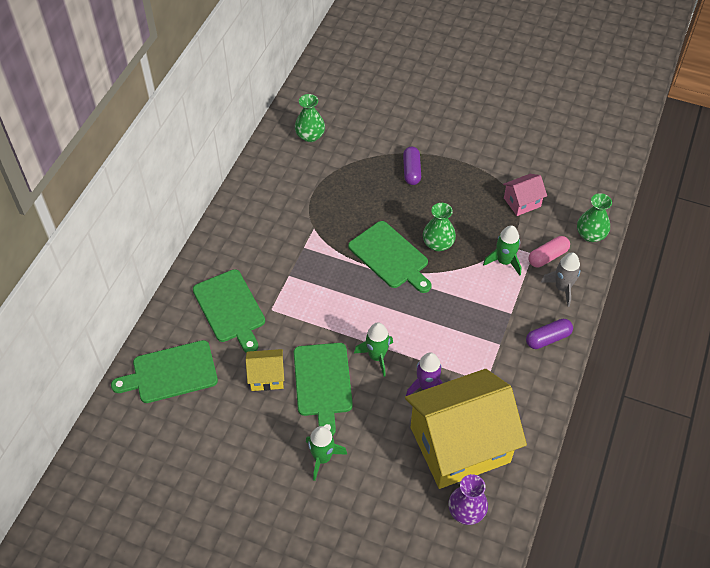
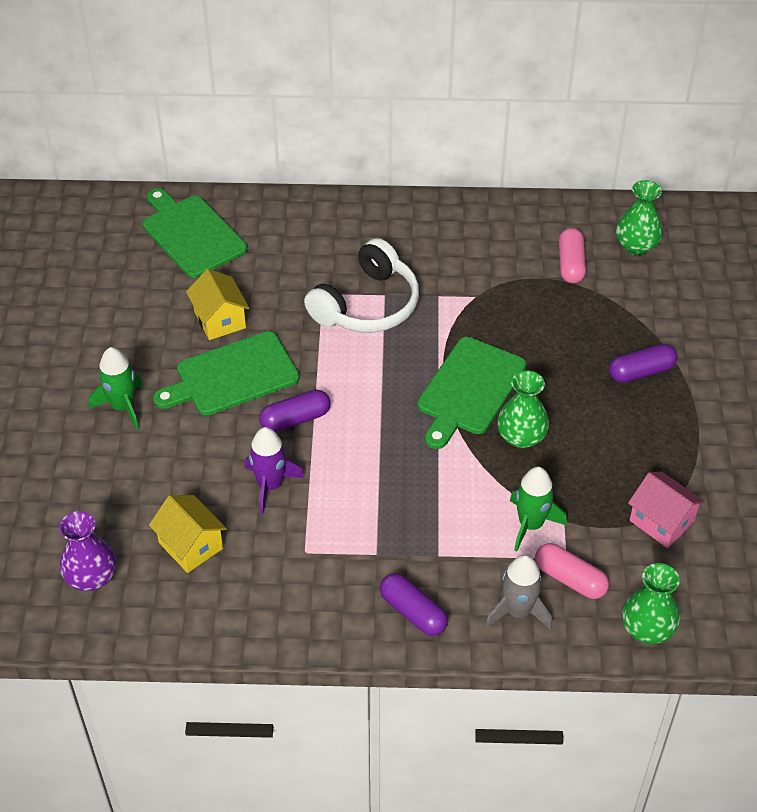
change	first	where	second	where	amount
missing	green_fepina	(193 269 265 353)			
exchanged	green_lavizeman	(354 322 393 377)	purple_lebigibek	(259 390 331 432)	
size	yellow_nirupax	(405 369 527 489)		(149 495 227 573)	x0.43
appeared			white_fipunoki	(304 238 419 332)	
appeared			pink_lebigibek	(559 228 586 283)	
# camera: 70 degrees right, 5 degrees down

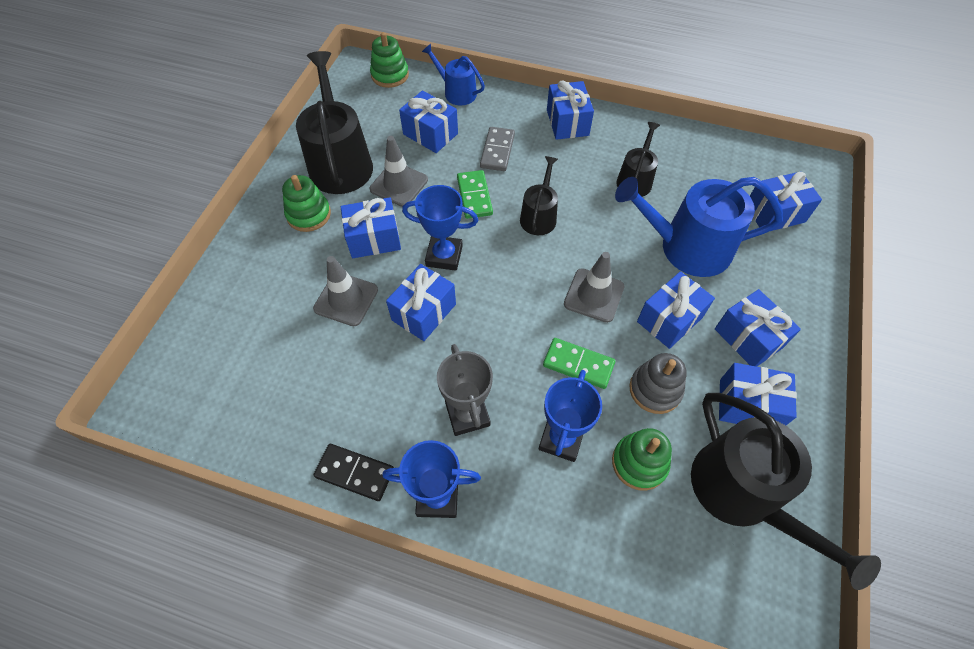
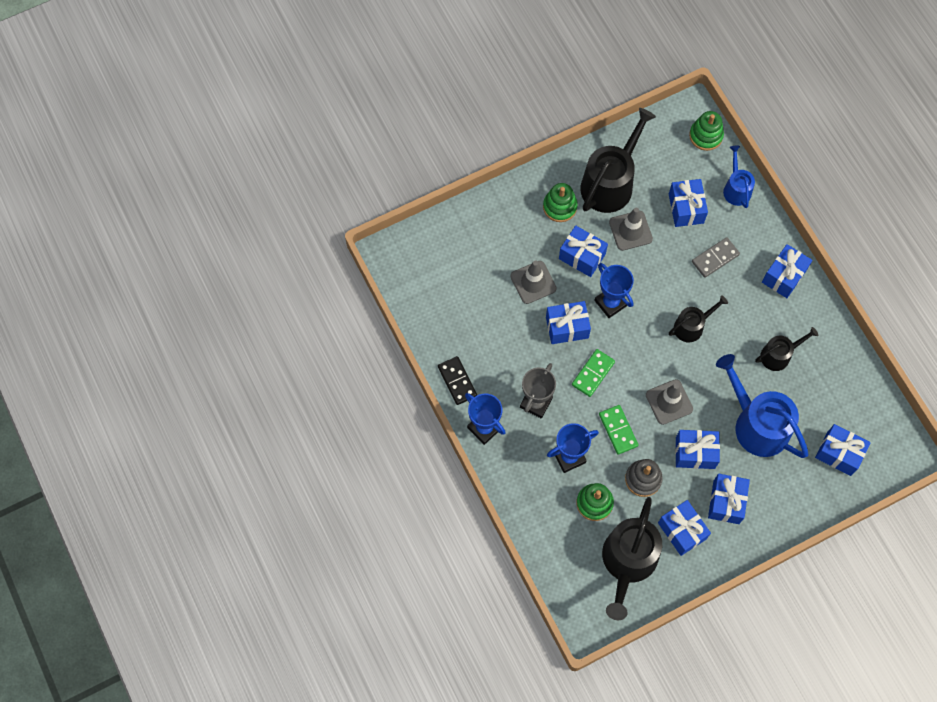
change	first	where	second	where	amount
relocated	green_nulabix	(457 170 493 219)		(572 349 615 397)	
# camera: 45 degrees right, 10 degrees up

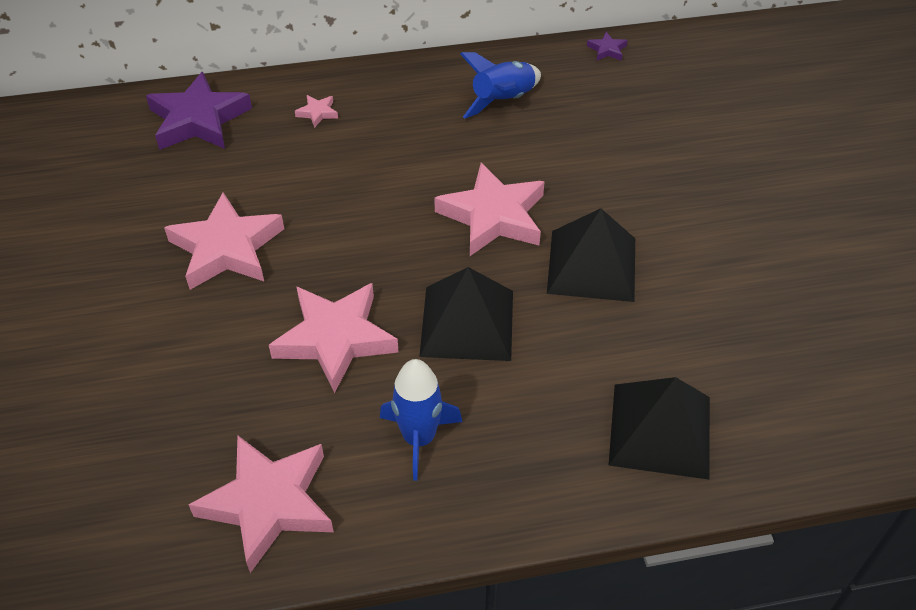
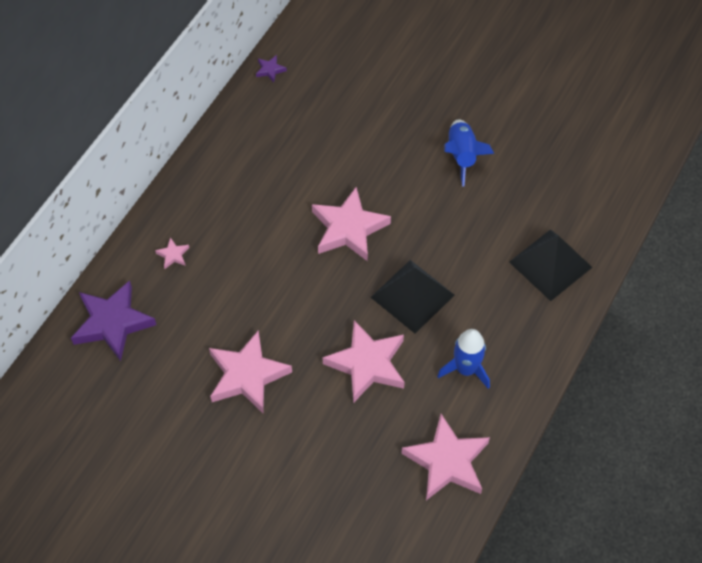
change	first	where	second	where	amount
relocated	blue_lavizeman	(460 52 541 118)		(444 119 494 186)	
missing	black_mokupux	(547 208 635 302)			
# camera: 50 degrees left, 10 degrees up

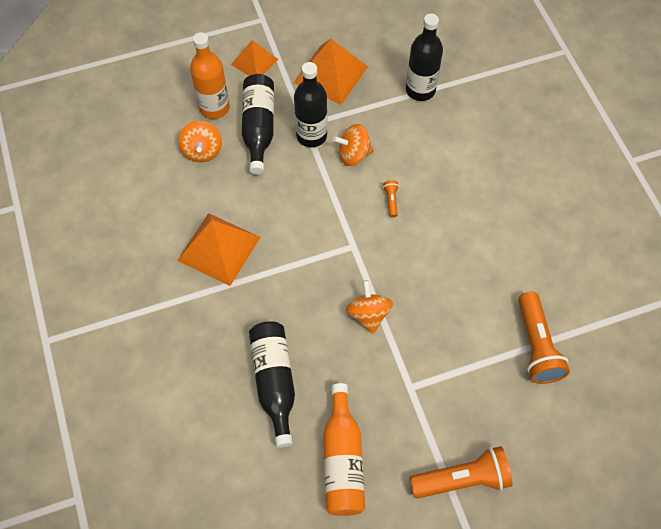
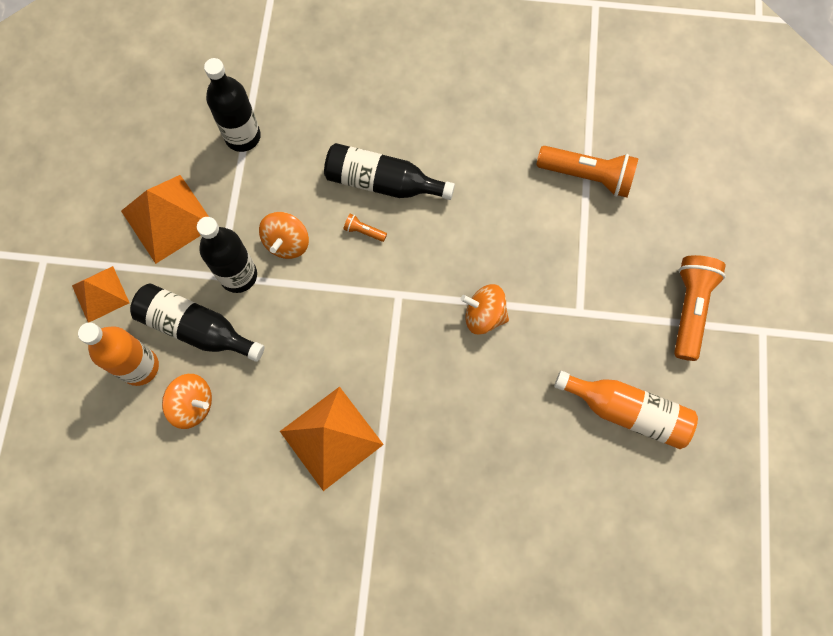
change	first	where	second	where	amount
relocated	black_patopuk	(249 321 295 448)		(324 143 455 200)	
# camera: 65 degrees left, 10 degrees up

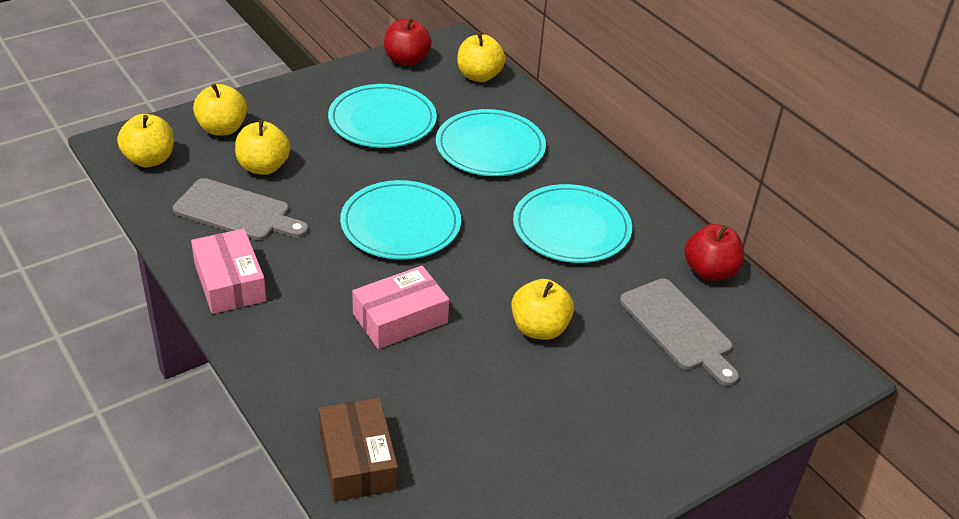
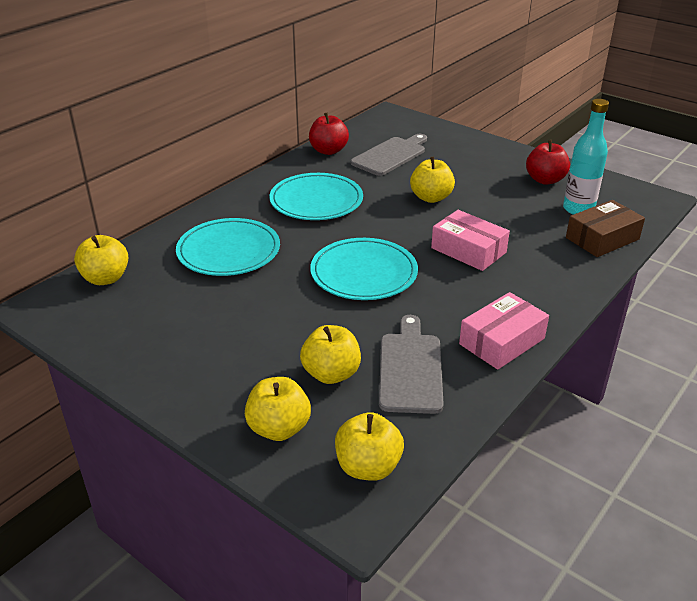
change	first	where	second	where	amount
missing	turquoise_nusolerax	(328 84 437 148)			
relocated	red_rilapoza	(384 18 432 66)		(526 140 570 185)	
appeared			turquoise_patopuk	(563 99 609 215)	
# camera: 105 degrees left, 5 degrees down

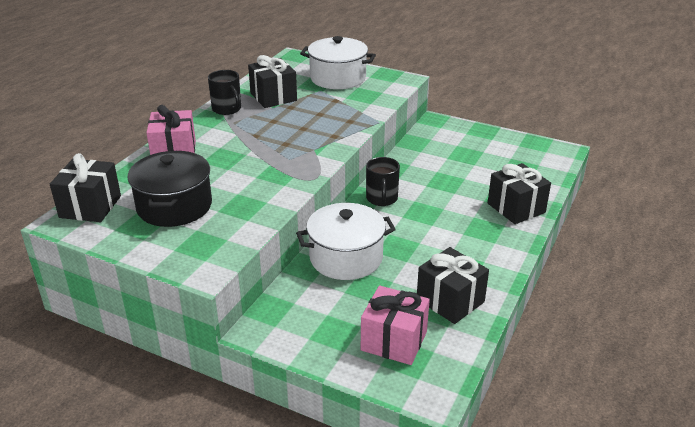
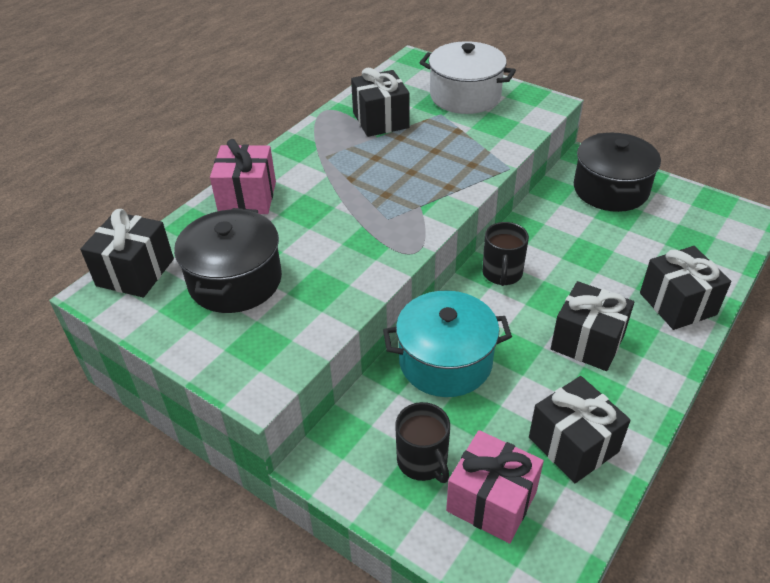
change	first	where	second	where	amount
relocated	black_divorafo	(208 70 241 115)		(395 402 450 483)	
colour	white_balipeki	(296 203 396 280)	turquoise_balipeki	(383 290 512 397)	
appeared			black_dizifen	(551 281 634 371)	
appeared			black_balipeki	(574 133 661 212)	
# camera: 10 degrees right, 10 degrees up

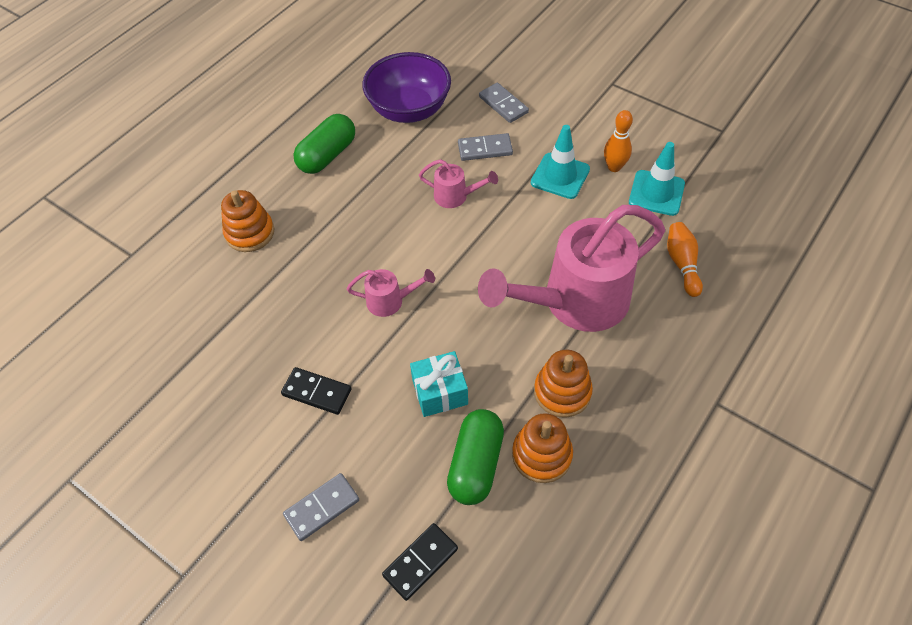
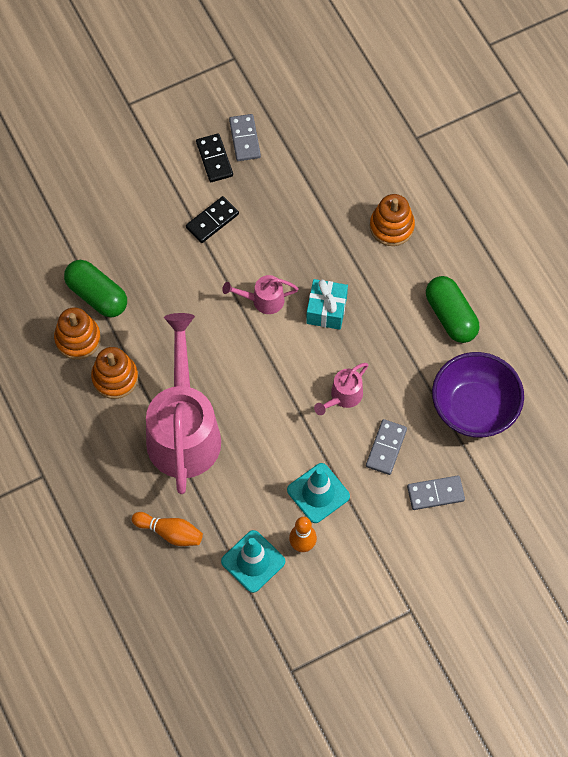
change	first	where	second	where	amount
relocated	grey_nulabix	(283 473 359 541)		(229 114 261 161)	
spun	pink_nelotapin	(347 269 435 317)		(222 275 298 314)	60 degrees clockwise
relocated	black_nulabix	(382 523 458 601)		(196 134 233 182)	
relocated	turquoise_dizifen	(410 351 468 417)		(306 279 348 330)	
# camera: 115 degrees right, 10 degrees up

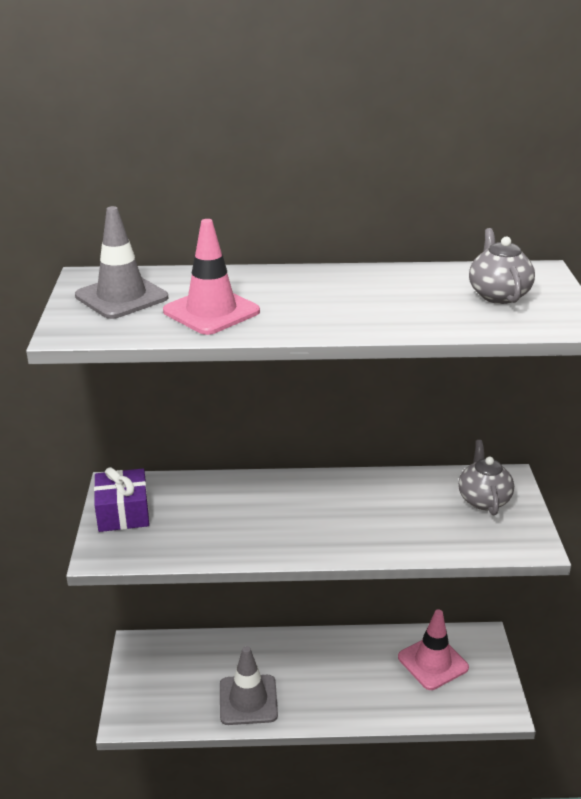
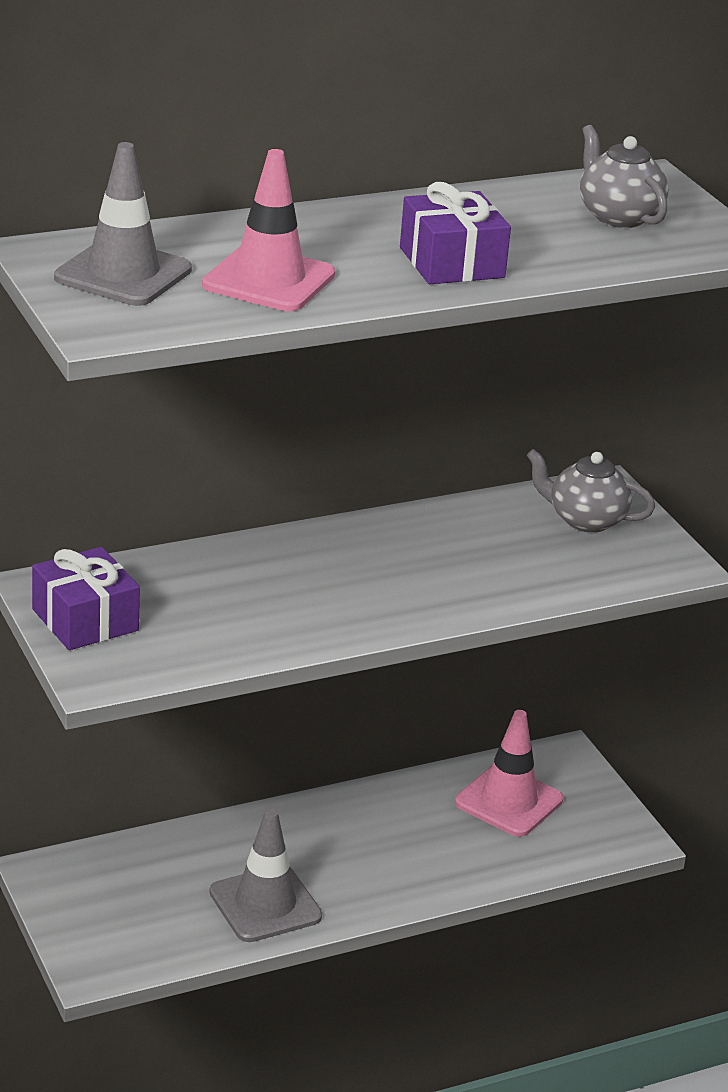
change	first	where	second	where	amount
spun	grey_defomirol	(458 440 514 515)		(526 449 655 533)	45 degrees counterclockwise
appeared			purple_dizifen	(400 182 511 284)	
# camera: 25 degrees left, 0 degrees up

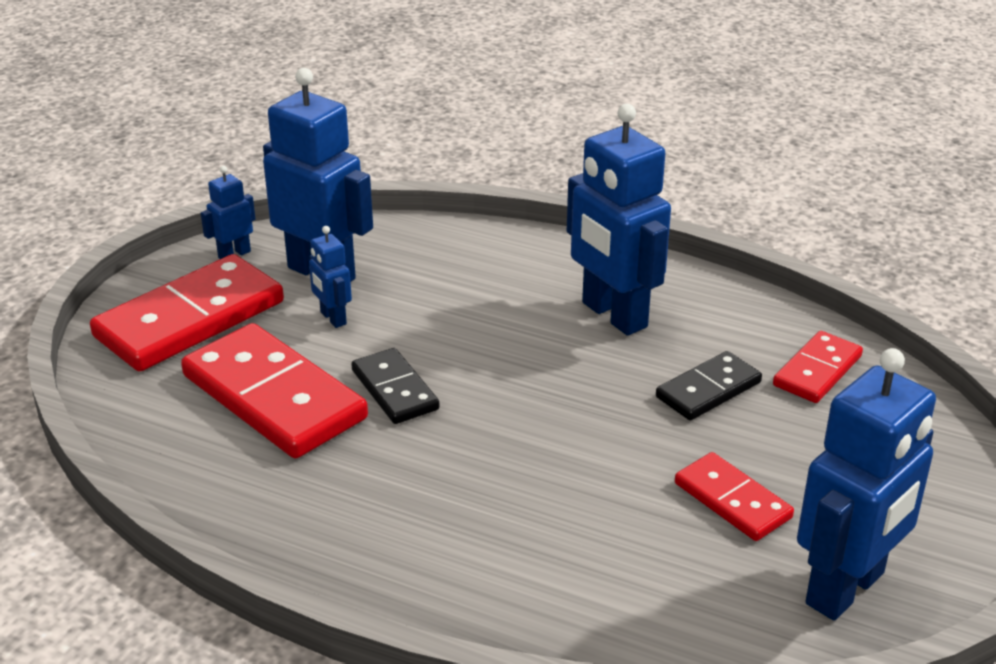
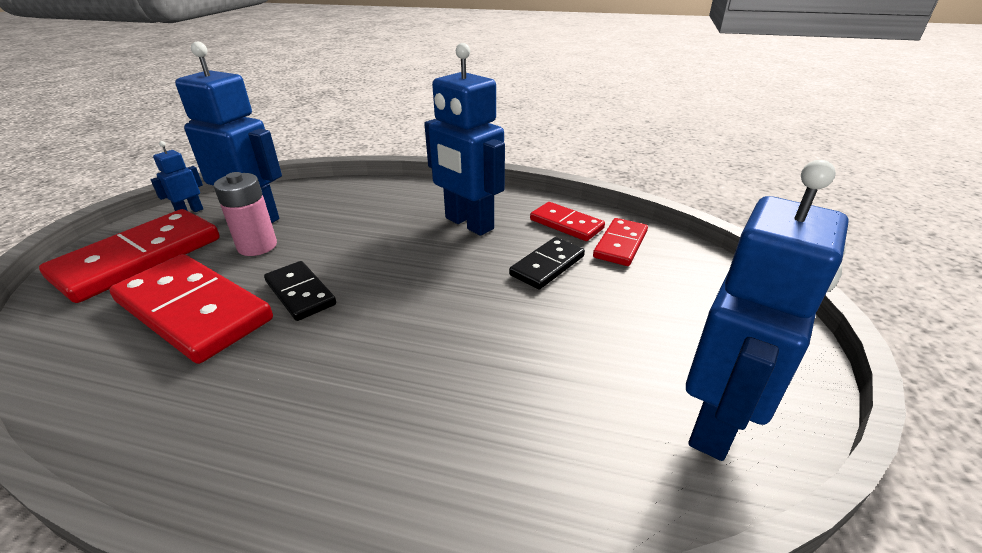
change	first	where	second	where	amount
exchanged	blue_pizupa	(309 226 352 328)	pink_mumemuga	(214 172 277 256)	
relocated	red_nulabix	(675 452 794 541)		(530 202 605 241)	
# camera: 10 degrees left, 0 degrees up

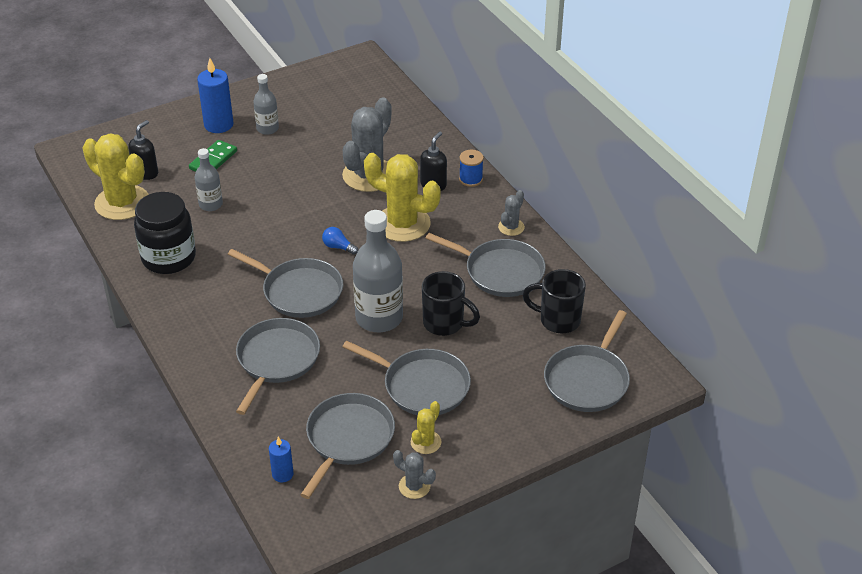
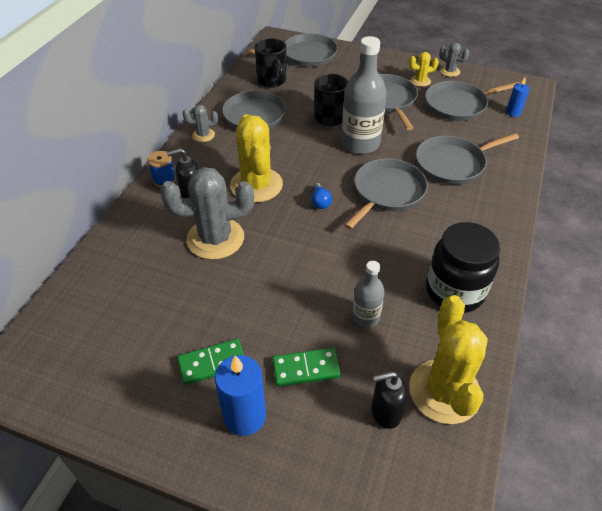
change	first	where	second	where	amount
spun	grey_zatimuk	(228 249 343 318)		(344 158 428 230)	45 degrees clockwise
exchanged	grey_patopuk	(253 74 279 135)	green_nulabix	(177 339 244 385)	
spun	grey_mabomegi	(393 450 436 499)		(439 42 469 77)	45 degrees counterclockwise
# camera: 130 degrees left, 5 degrees up

